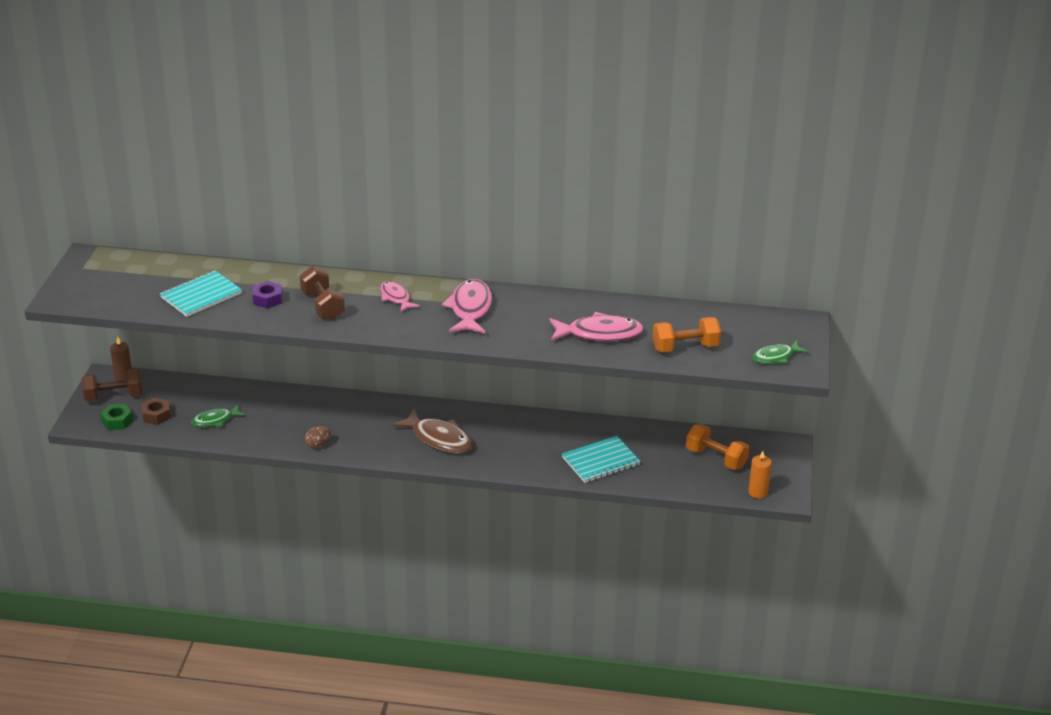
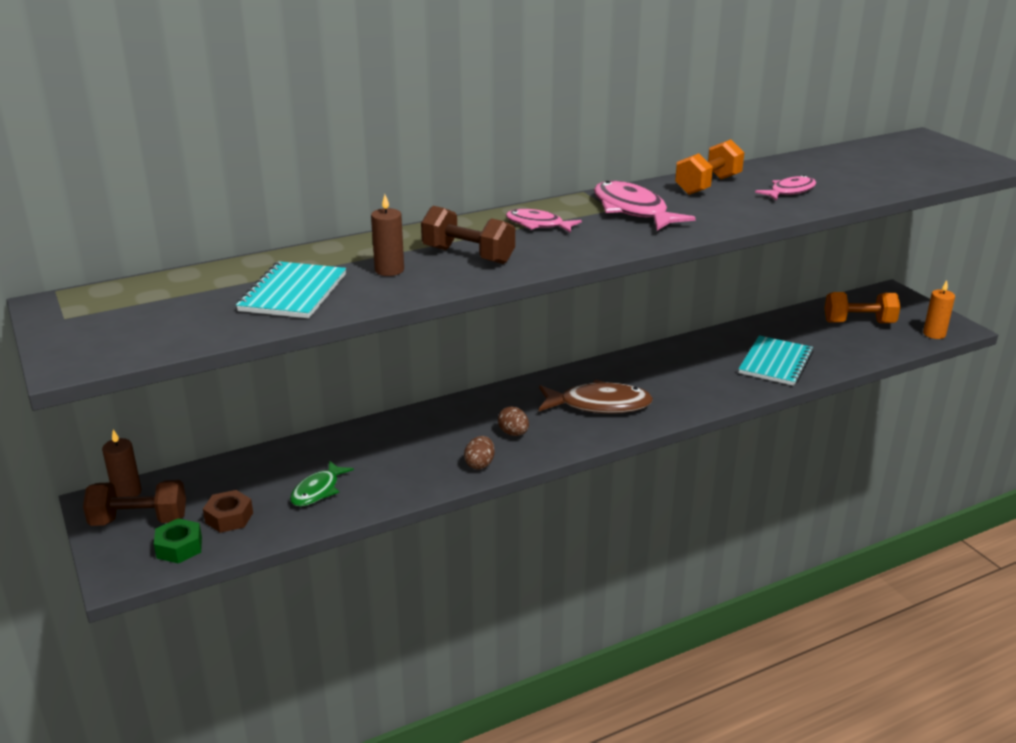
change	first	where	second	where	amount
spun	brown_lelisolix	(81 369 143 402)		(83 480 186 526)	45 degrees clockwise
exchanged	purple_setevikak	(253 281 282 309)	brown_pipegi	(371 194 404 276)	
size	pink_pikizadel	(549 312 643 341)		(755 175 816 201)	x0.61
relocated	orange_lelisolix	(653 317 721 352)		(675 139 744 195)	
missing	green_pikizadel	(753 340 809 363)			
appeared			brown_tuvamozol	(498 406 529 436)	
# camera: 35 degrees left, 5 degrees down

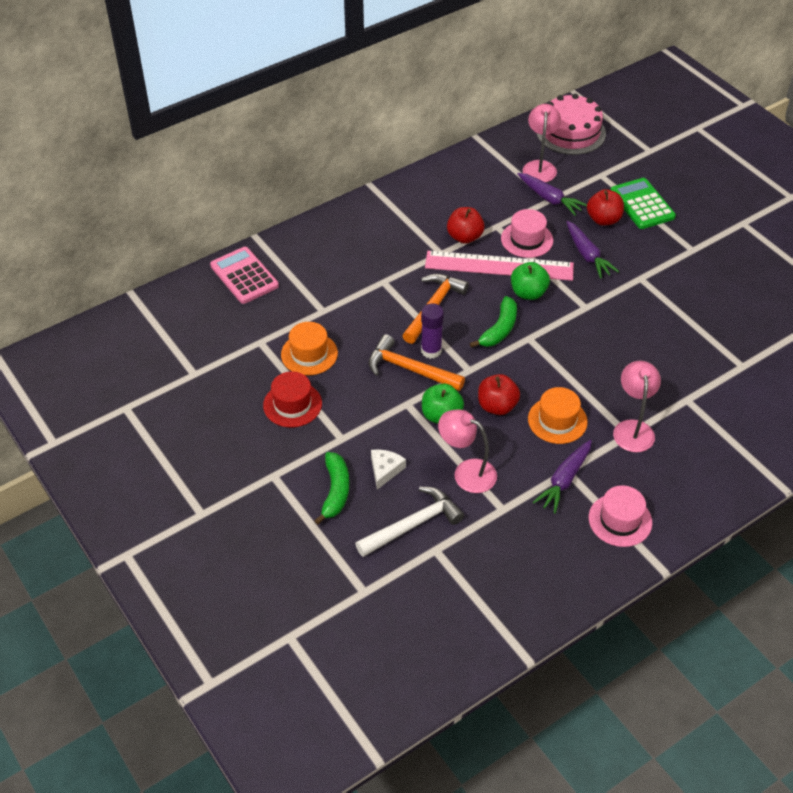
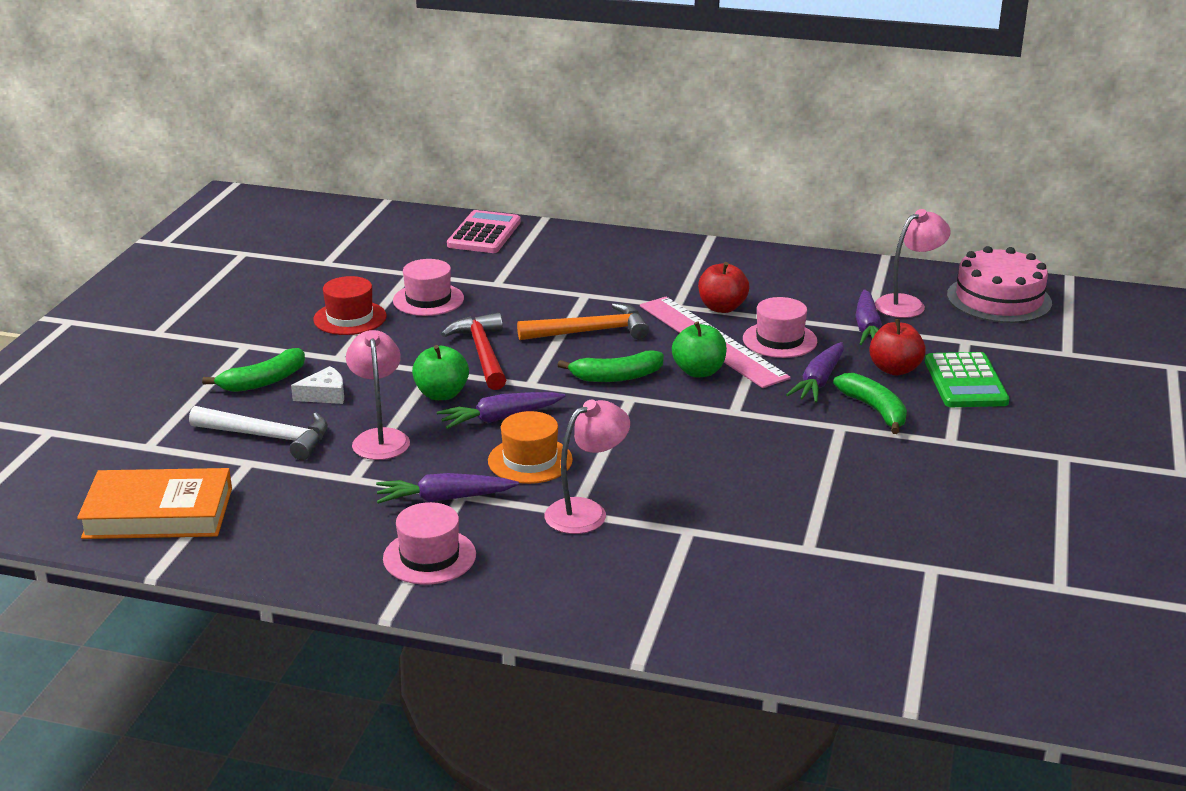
change	first	where	second	where	amount
colour	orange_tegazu	(281 322 338 375)	pink_tegazu	(393 259 464 316)	
colour	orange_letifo	(369 334 465 391)	red_letifo	(441 313 506 390)	
missing	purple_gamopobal	(421 303 444 359)			
exchanged	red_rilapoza	(478 374 520 415)	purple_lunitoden	(437 392 565 429)	
spun	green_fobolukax	(611 178 676 229)		(925 352 1010 407)	150 degrees clockwise
appeared			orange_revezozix	(77 468 232 539)	
appeared			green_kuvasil	(833 373 907 434)	
# camera: 50 degrees right, 20 degrees down

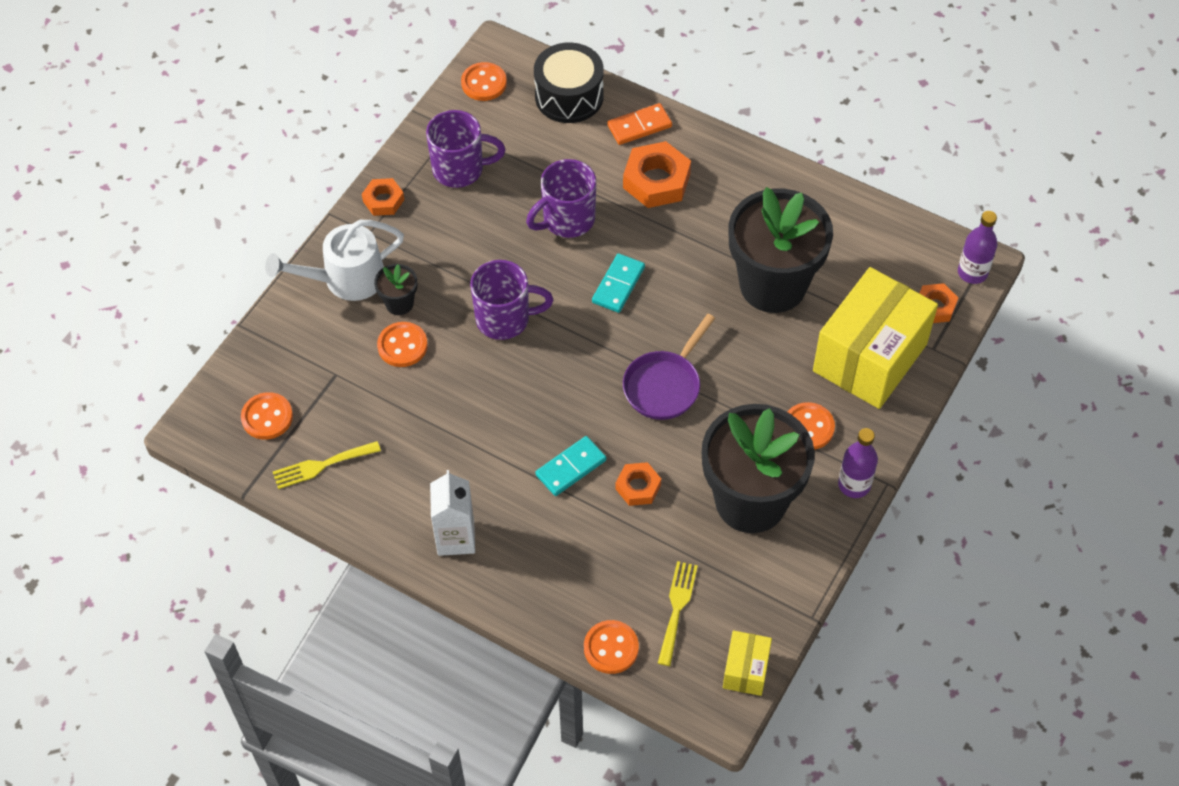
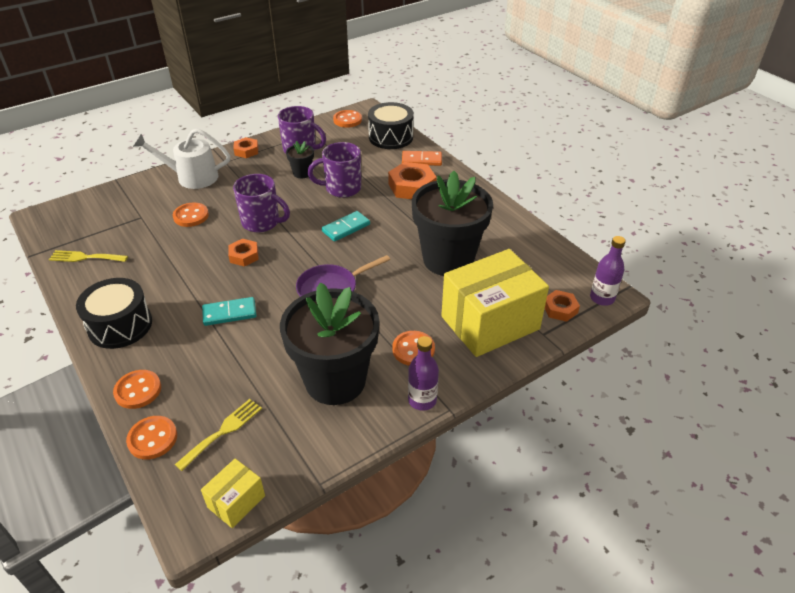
change	first	where	second	where	amount
relocated	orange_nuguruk	(241 392 293 440)		(113 370 161 409)	
relocated	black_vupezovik	(374 264 417 315)		(286 141 314 178)	
exchanged	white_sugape	(430 470 475 556)	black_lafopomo	(76 278 152 349)	
relocated	orange_setevikak	(616 462 661 506)		(228 239 259 267)	
# camera: 25 degrees right, 15 degrees down

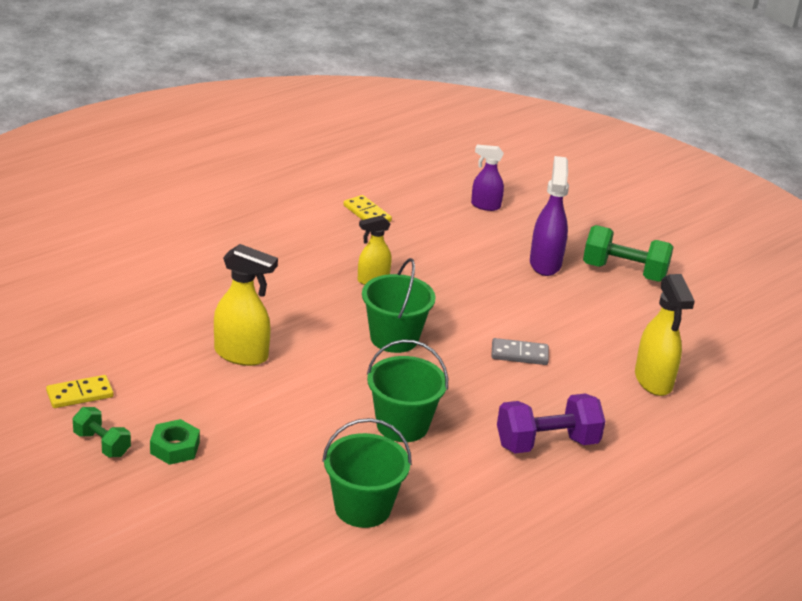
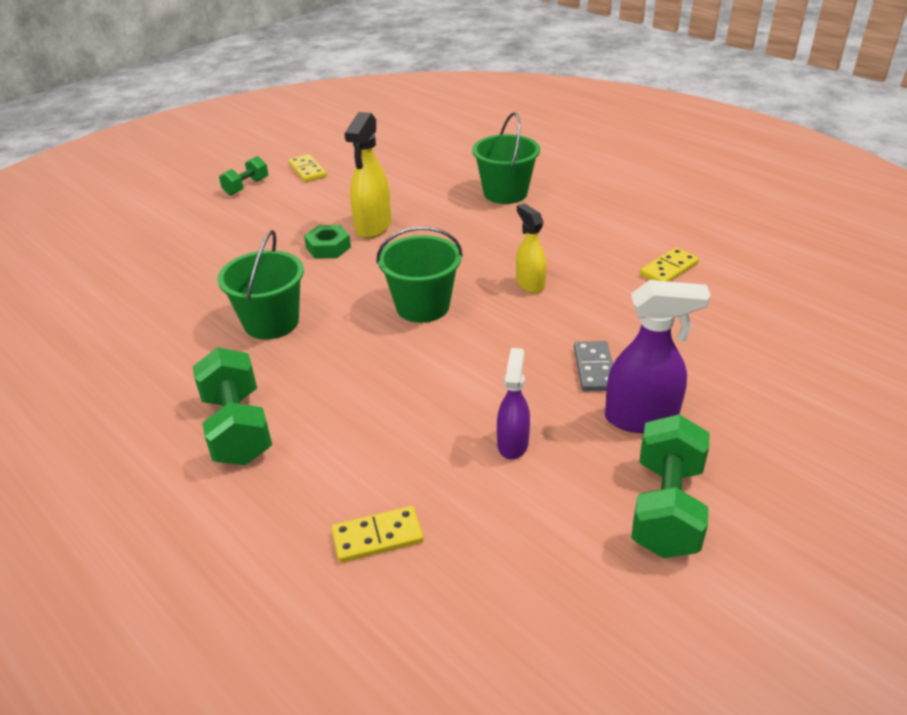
change	first	where	second	where	amount
relocated	green_setevikak	(150 419 200 465)		(304 225 351 259)	
relocated	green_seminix	(322 418 412 528)		(472 112 540 204)	
relocated	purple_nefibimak	(471 145 504 211)		(497 348 530 460)	
relocated	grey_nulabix	(491 338 549 365)		(574 341 613 391)	
colour	purple_lelisolix	(497 393 605 453)	green_lelisolix	(193 347 272 465)	
exchanged	yellow_nefibimak	(635 274 695 396)	yellow_nulabix	(331 506 424 563)	
# camera: 90 degrees right, 5 degrees up

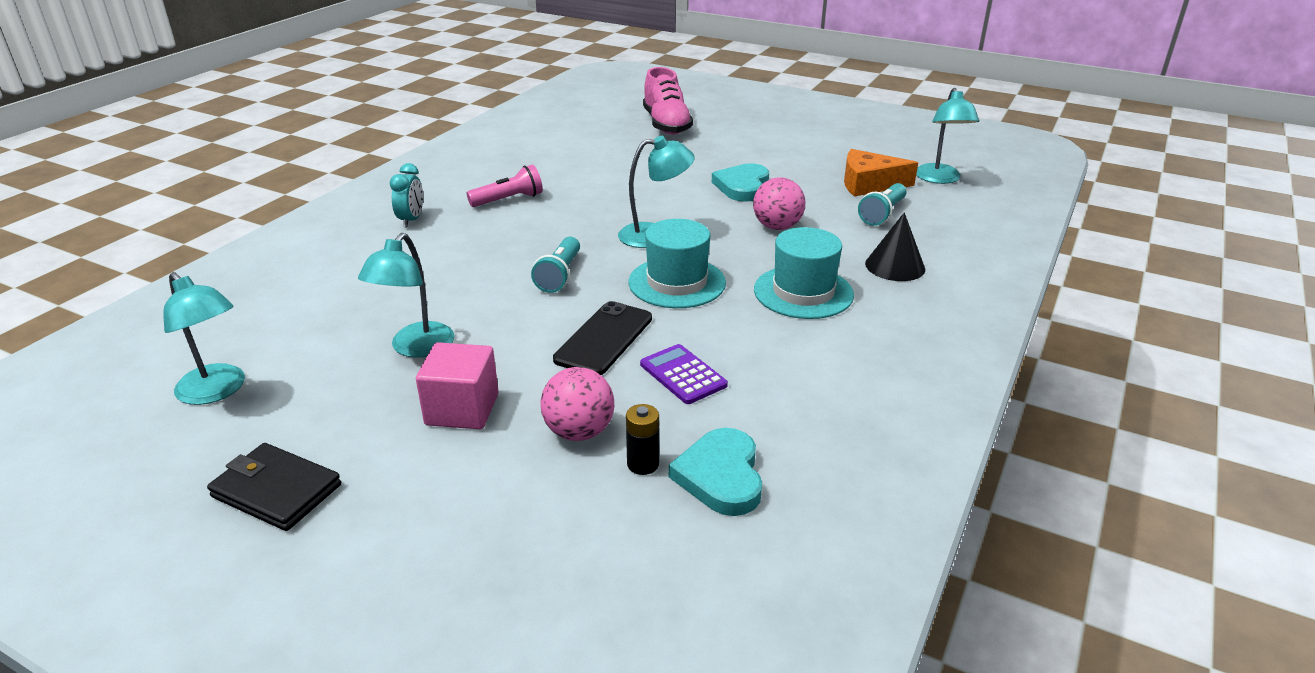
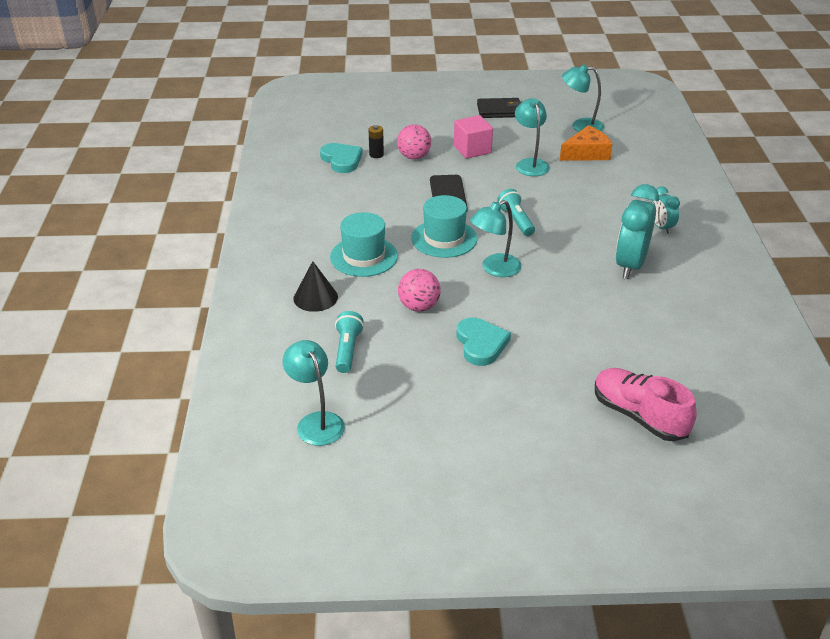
change	first	where	second	where	amount
exchanged	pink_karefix	(467 165 543 207)	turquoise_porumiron	(616 184 659 279)	
missing	purple_fobolukax	(640 344 728 404)			
relocated	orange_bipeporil	(844 149 918 197)		(560 125 613 161)	
# camera: 150 degrees right, 5 degrees up

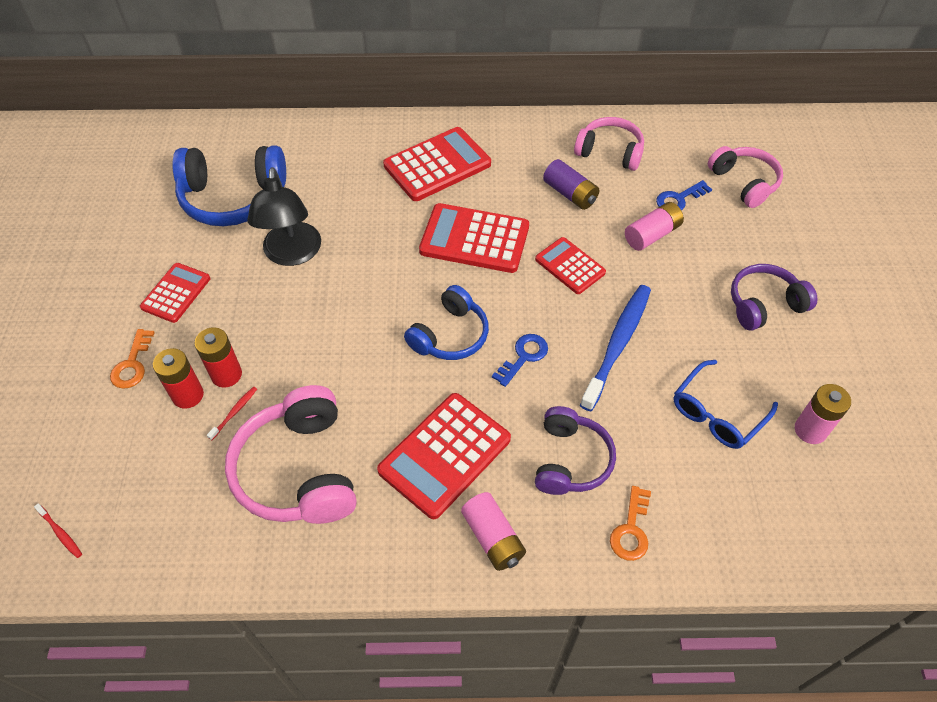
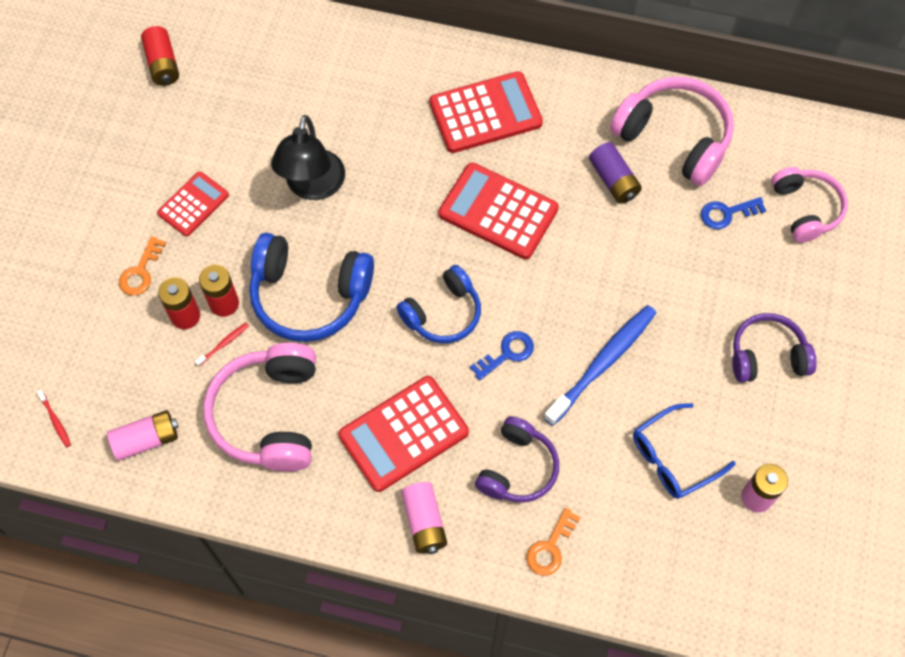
change	first	where	second	where	amount
relocated	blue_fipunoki	(172 145 286 226)		(249 233 374 342)	
missing	red_fobolukax	(535 237 606 294)			
size	pink_fipunoki	(574 117 644 171)		(610 77 734 186)	x1.54
relocated	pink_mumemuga	(625 202 684 251)		(107 410 179 461)	
appeared			red_mumemuga	(141 26 179 86)	
# camera: 15 degrees right, 10 degrees up

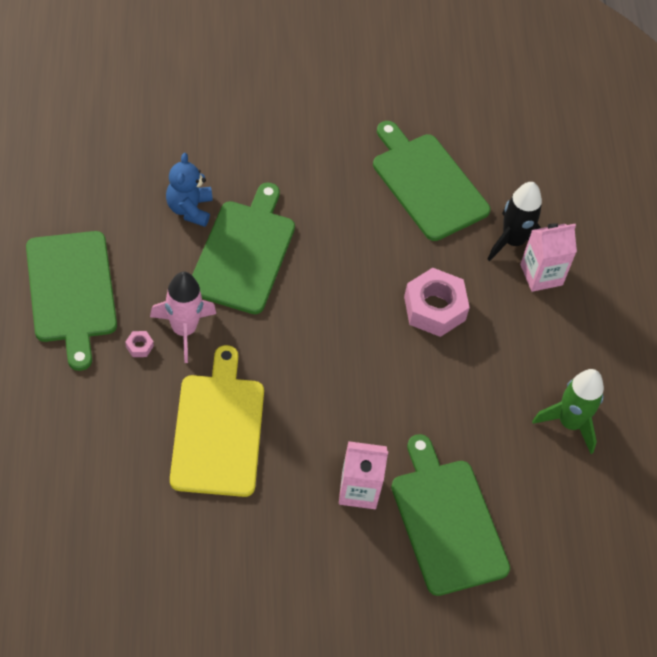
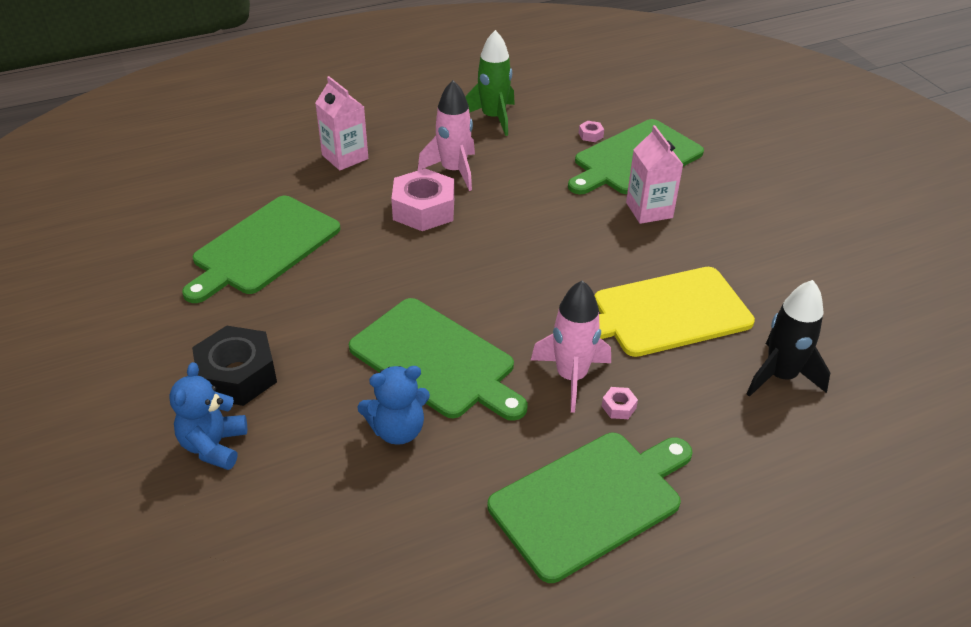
change	first	where	second	where	amount
spun	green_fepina	(192 182 295 314)		(349 298 528 421)	135 degrees counterclockwise
relocated	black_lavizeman	(487 182 542 261)		(747 280 830 397)	
appeared			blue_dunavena	(169 362 247 470)	
appeared			black_setevikak	(192 326 277 406)	
appeared			pink_lavizeman	(418 80 475 191)	
appeared			pink_setevikak	(579 121 604 142)	
# camera: 105 degrees left, 15 degrees down

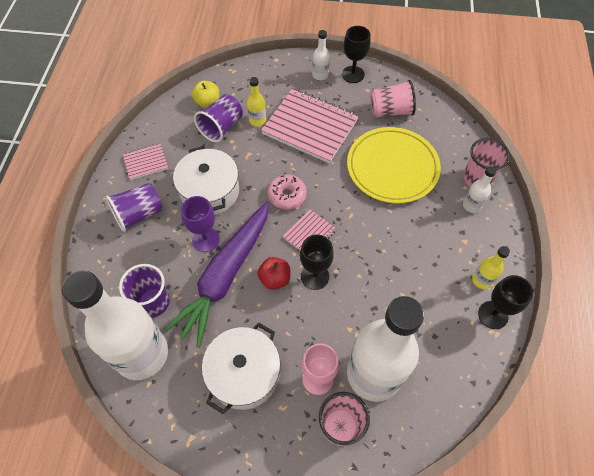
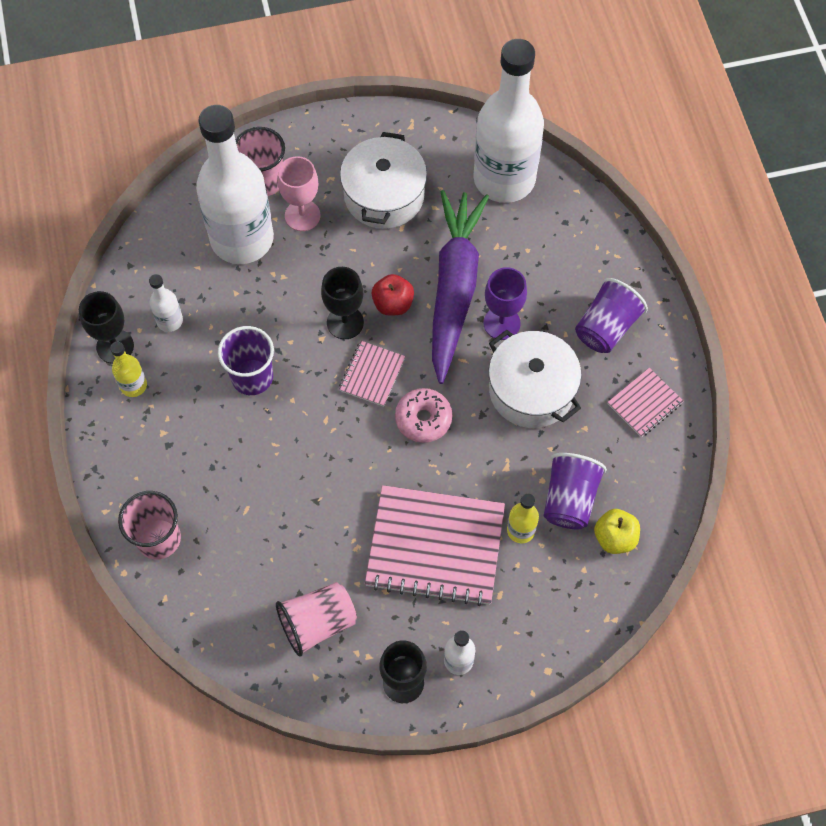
change	first	where	second	where	amount
relocated	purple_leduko	(119 264 170 317)		(218 326 274 395)	
missing	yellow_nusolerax	(347 127 441 204)			
relocated	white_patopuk	(463 166 496 213)		(149 274 183 332)	
# camera: 160 degrees right, 5 degrees up

